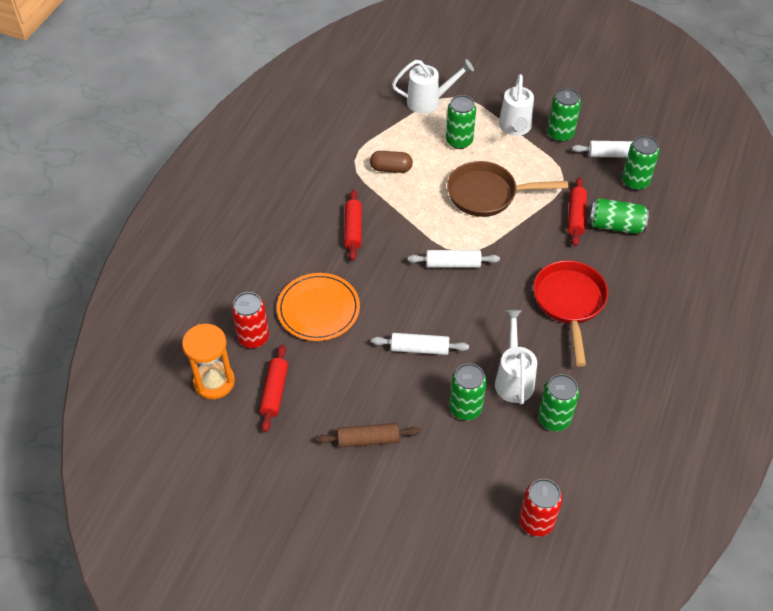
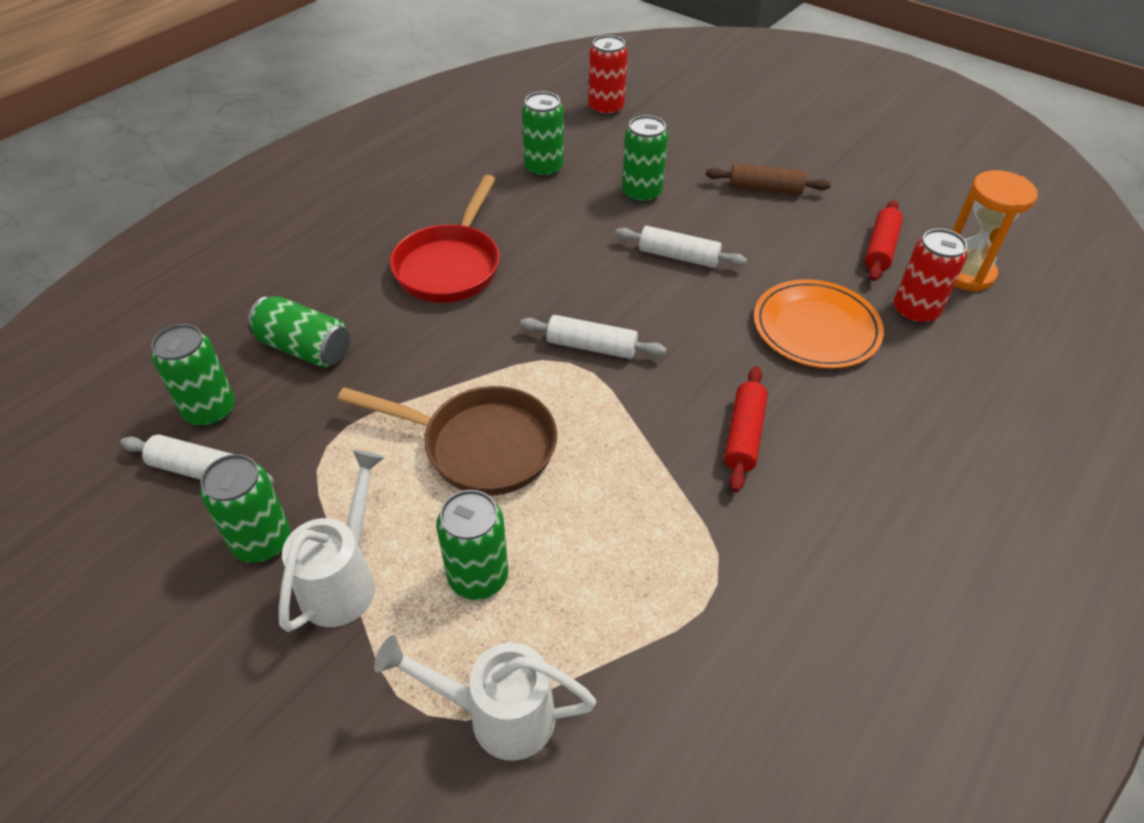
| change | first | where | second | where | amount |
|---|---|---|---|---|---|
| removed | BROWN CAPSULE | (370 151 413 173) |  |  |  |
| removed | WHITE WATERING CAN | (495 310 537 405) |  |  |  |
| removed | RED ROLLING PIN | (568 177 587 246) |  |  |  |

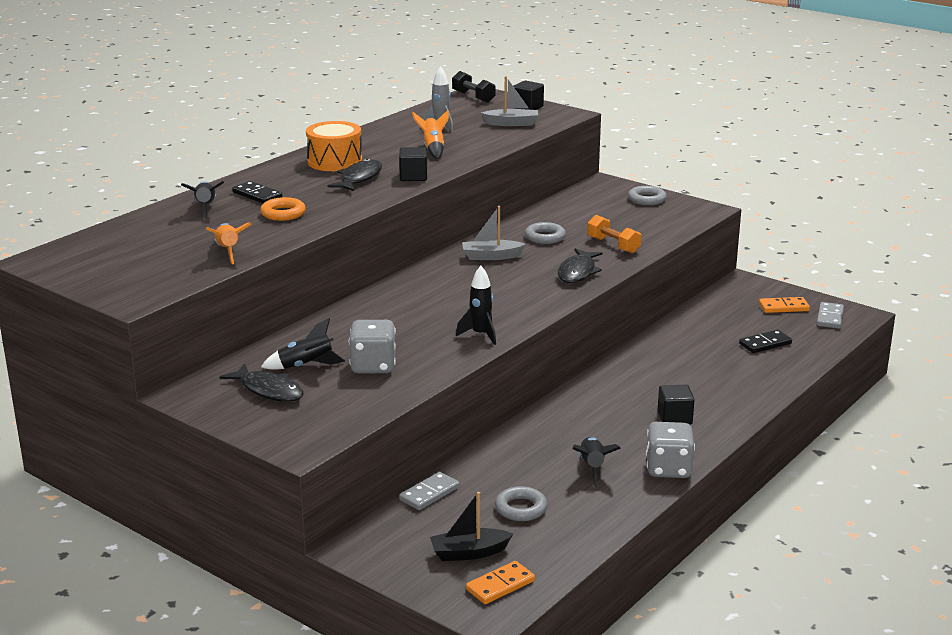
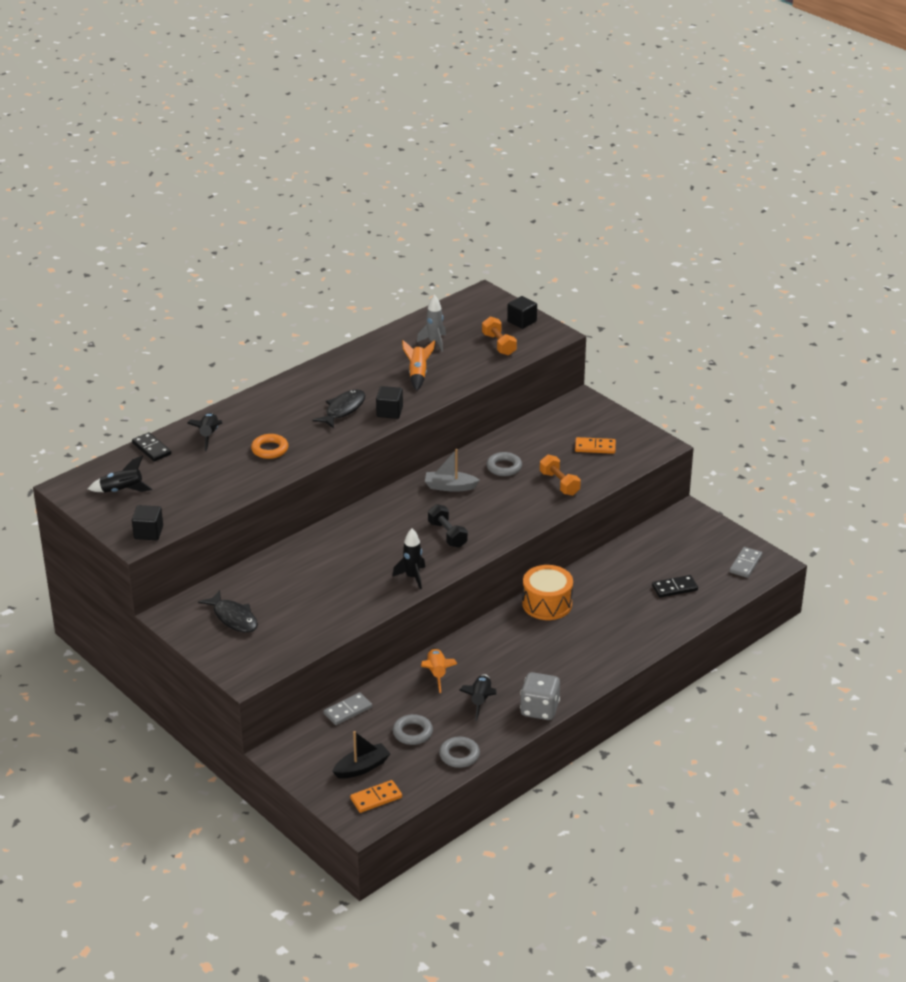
| change | first | where | second | where | amount |
|---|---|---|---|---|---|
| moved | ORANGE ROCKET | (206 222 252 264) |  | (421 648 458 693) |  |
| moved | BLACK DOMINO | (232 181 282 204) |  | (132 432 171 461) |  |
| moved | BLACK ROCKET | (261 318 345 370) |  | (88 456 152 492) |  |
| moved | ORANGE DRUM | (306 121 362 171) |  | (522 565 573 620) |  |
| removed | GREY DICE | (349 320 396 374) |  |  |  |
| turned | BLACK BOAT | (430 492 513 561) |  | (332 731 390 779) | 150 degrees clockwise |
| moved | BLACK DUMBBELL | (452 71 496 103) |  | (428 504 468 548) |  |
| replaced | GREY BOAT | (481 76 538 126) | ORANGE DUMBBELL | (482 316 517 356) |  |
| removed | BLACK FISH | (558 248 603 283) |  |  |  |
| moved | GREY RING | (628 186 667 205) |  | (439 737 480 768) |  |
| moved | BLACK CUBE | (658 385 695 424) |  | (132 505 163 540) |  |
| moved | ORANGE DOMINO | (759 297 810 313) |  | (575 437 616 454) |  |

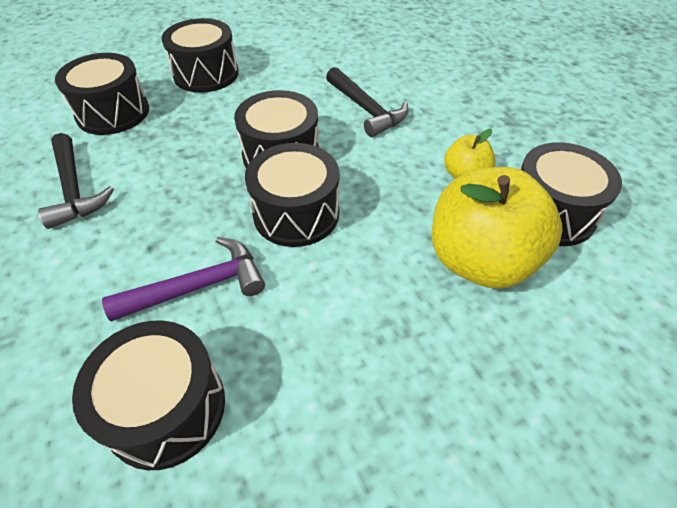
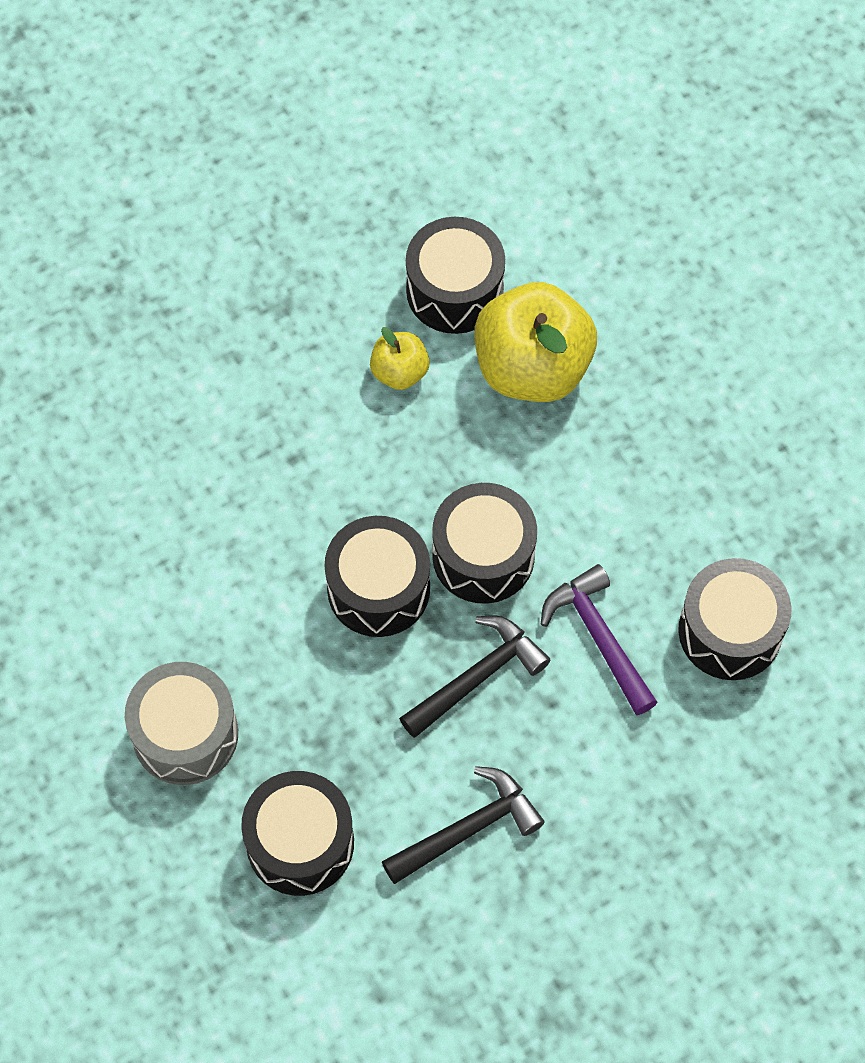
| change | first | where | second | where | amount |
|---|---|---|---|---|---|
| recoloured | BLACK DRUM | (162 18 239 93) | GREY DRUM | (125 662 238 785) |  |
| moved | BLACK HAMMER | (326 67 408 137) |  | (399 616 550 738) |  |

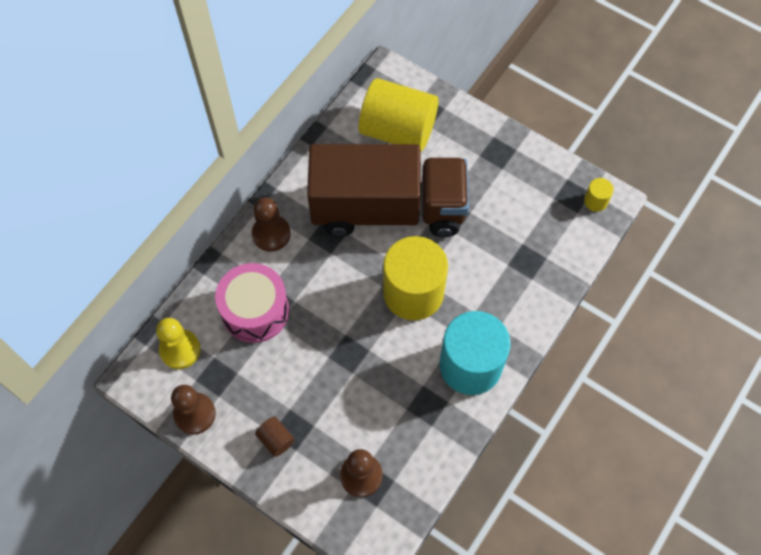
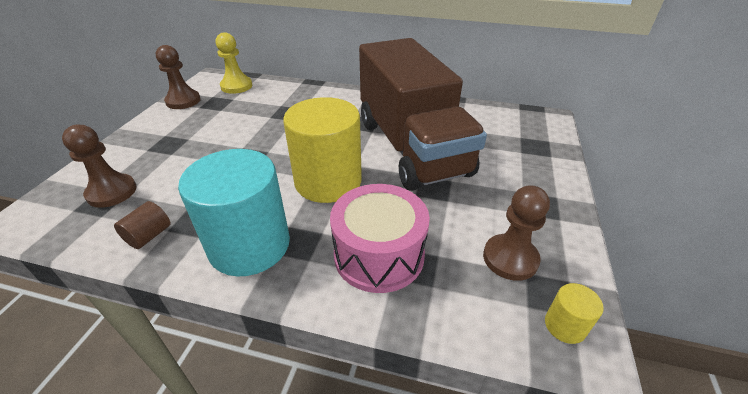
| change | first | where | second | where | amount |
|---|---|---|---|---|---|
| moved | PINK DRUM | (215 263 289 343) |  | (330 184 430 293) |  |
| moved | BROWN PAWN | (252 197 291 252) |  | (483 185 550 281) |  |
| moved | BROWN CYLINDER | (255 417 295 457) |  | (114 201 170 249) |  |
| removed | YELLOW CYLINDER | (359 78 438 152) |  |  |  |

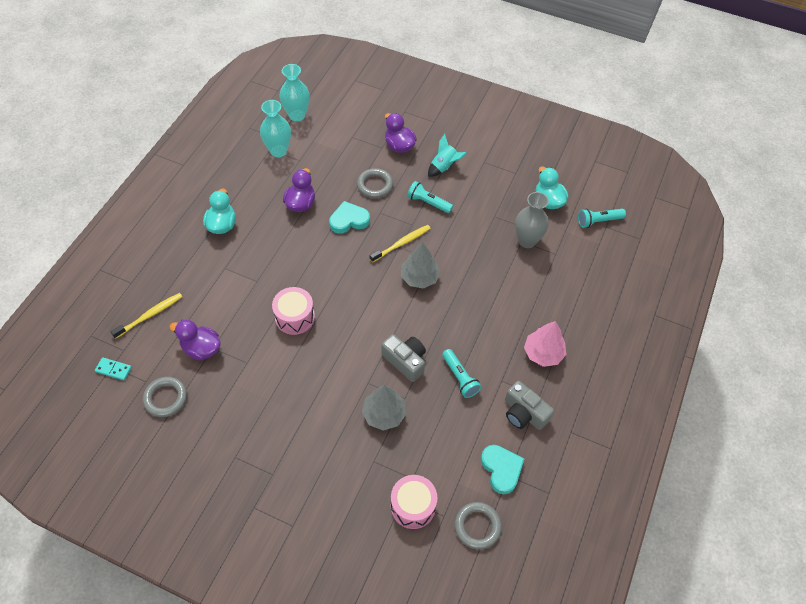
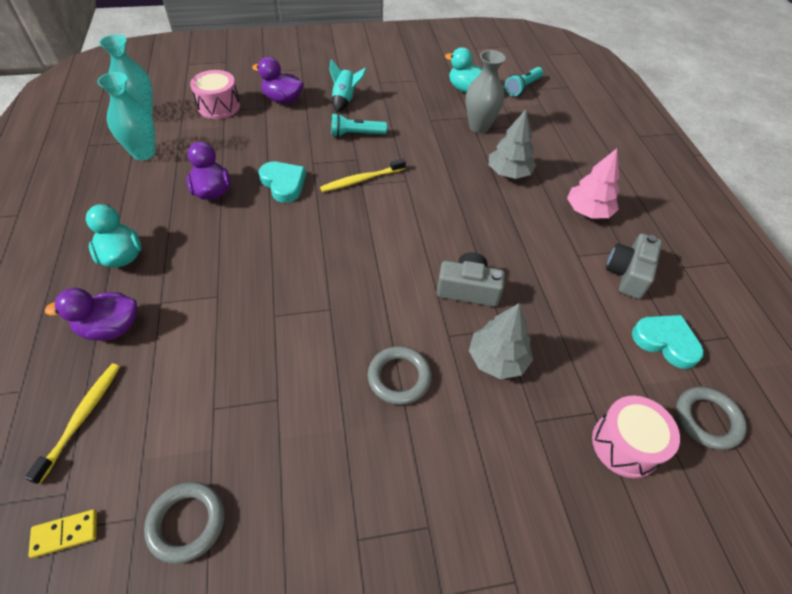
| change | first | where | second | where | amount |
|---|---|---|---|---|---|
| recoloured | TURQUOISE DOMINO | (95 357 132 380) | YELLOW DOMINO | (28 509 97 558) |  |
| moved | PURPLE DUCK | (170 320 221 361) |  | (45 288 137 341) |  |
| moved | PINK DRUM | (272 287 315 335) |  | (190 70 240 119) |  |
| turned | TURQUOISE HEART | (329 201 370 234) |  | (258 162 306 202) | 105 degrees clockwise |
| moved | GREY RING | (357 168 393 198) |  | (368 346 432 405) |  |
| turned | YELLOW TOOTHBRUSH | (370 225 431 263) |  | (320 159 406 192) | 135 degrees counterclockwise |
| moved | GREY TREE | (401 242 440 289) |  | (489 109 536 179) |  |
| removed | TURQUOISE FLASHLIGHT | (442 349 481 398) |  |  |  |
| turned | GREY CAMERA | (505 381 554 430) |  | (606 234 662 299) | 105 degrees clockwise |

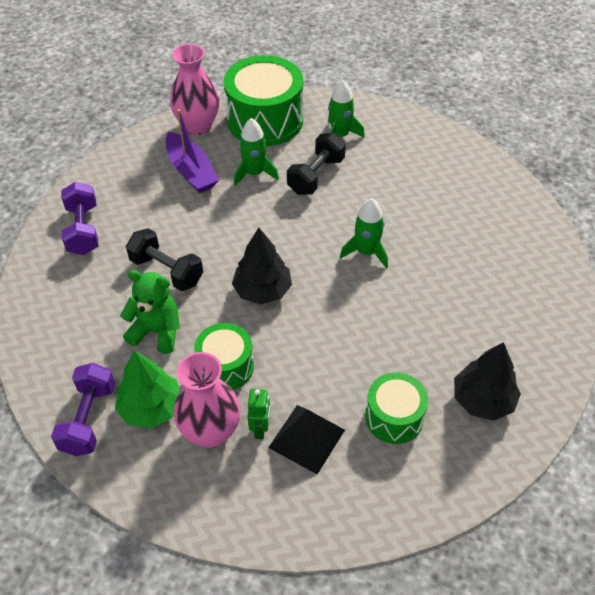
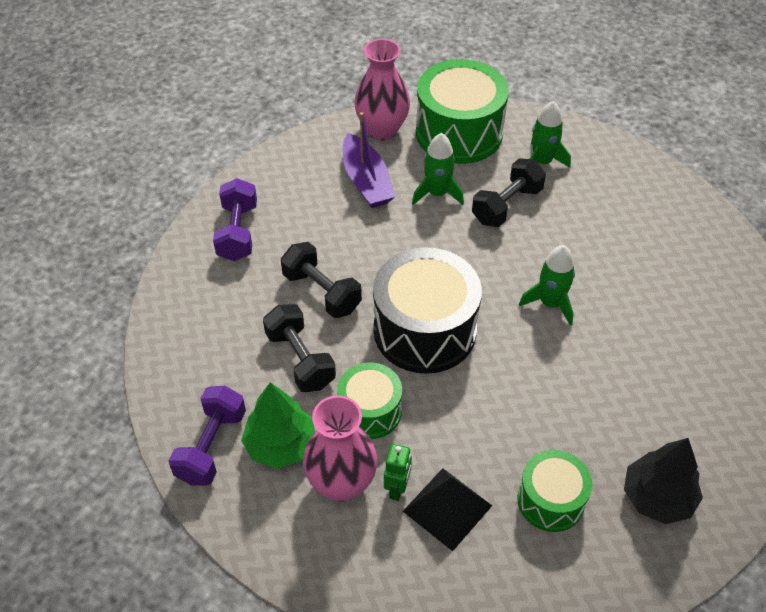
| change | first | where | second | where | amount |
|---|---|---|---|---|---|
| replaced | GREEN TEDDY BEAR | (120 270 180 354) | BLACK DUMBBELL | (263 304 336 392) |  |
| replaced | BLACK TREE | (232 228 292 304) | BLACK DRUM | (373 247 482 374) |  |

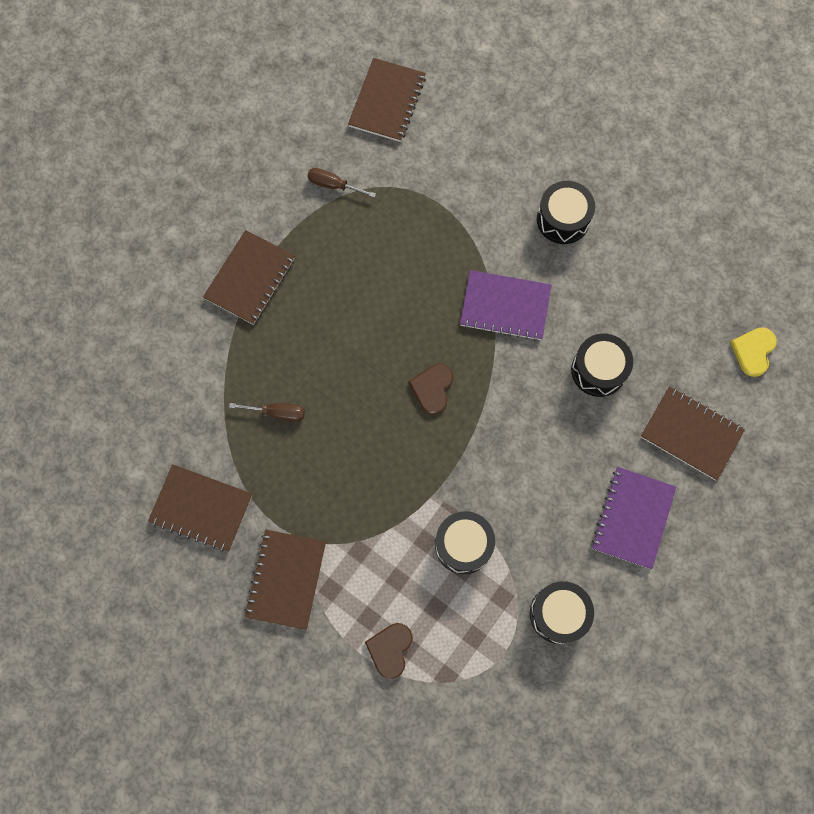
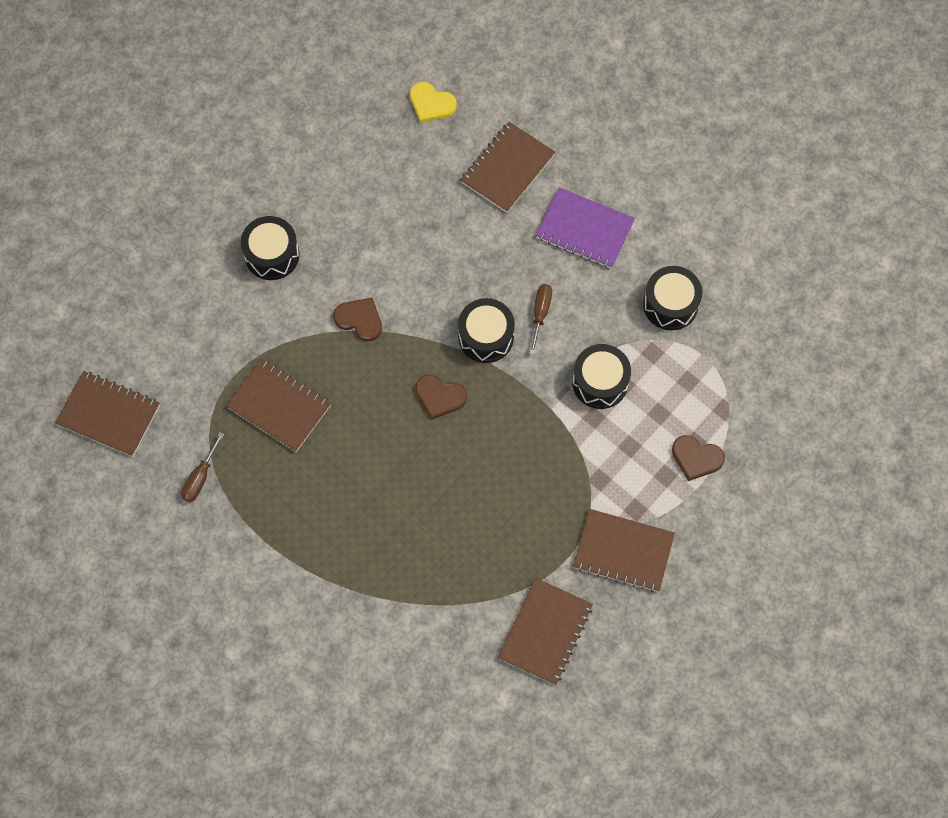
| change | first | where | second | where | amount |
|---|---|---|---|---|---|
| moved | BROWN NOTEBOOK | (203 230 295 325) |  | (226 359 331 452) |  |
| moved | BROWN SCREWDRIVER | (229 403 305 421) |  | (529 284 552 354) |  |
| replaced | PURPLE NOTEBOOK | (460 270 552 341) | BROWN HEART | (333 298 382 341) |  |
| moved | BLACK DRUM | (571 334 633 397) |  | (458 298 515 363) |  |

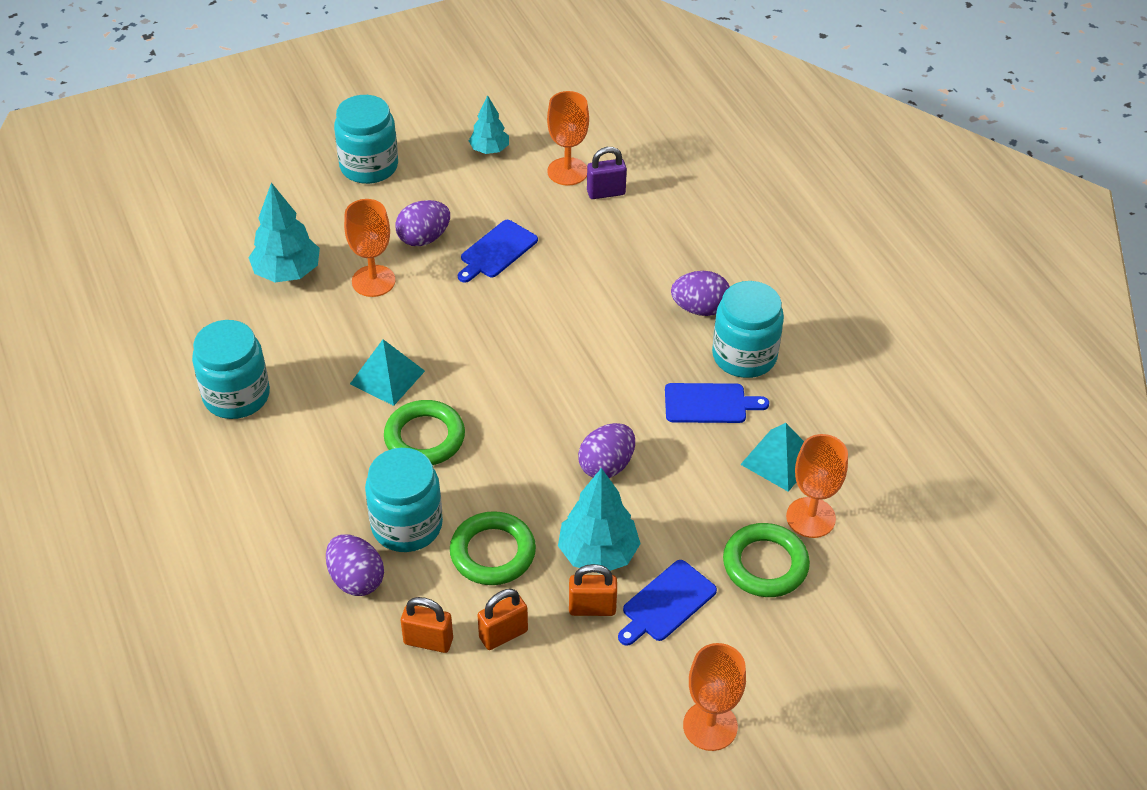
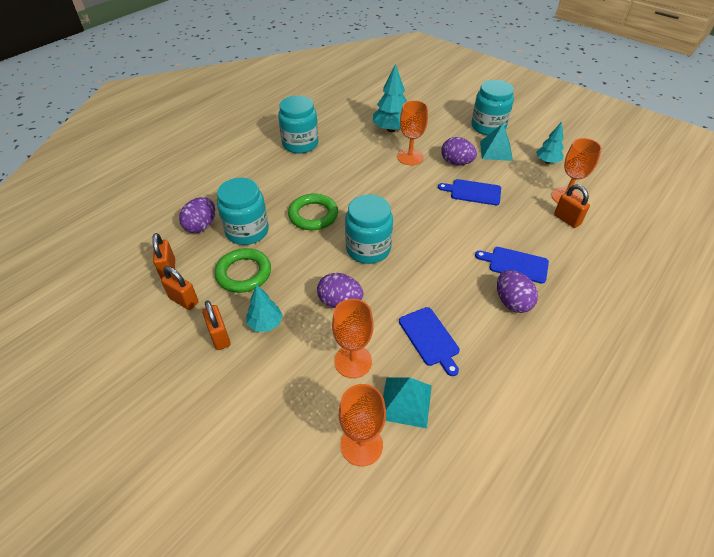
| change | first | where | second | where | amount |
|---|---|---|---|---|---|
| moved | TURQUOISE PYRAMID | (350 339 425 406) |  | (480 124 513 161) |  |
| resized | TURQUOISE TREE | (558 468 641 571) |  | (247 285 283 332) | x0.62 |
| recoloured | PURPLE PADLOCK | (587 147 627 199) | ORANGE PADLOCK | (554 184 590 228) |  |
| moved | BLUE CUTTING BOARD | (618 560 717 646) |  | (475 247 549 284) |  |
| moved | ORANGE GOBLET | (683 643 746 751) |  | (332 299 374 378) |  |
| moved | TURQUOISE JAR | (712 281 784 378) |  | (345 195 393 264) |  |
| removed | GREEN RING | (723 523 810 597) |  |  |  |

